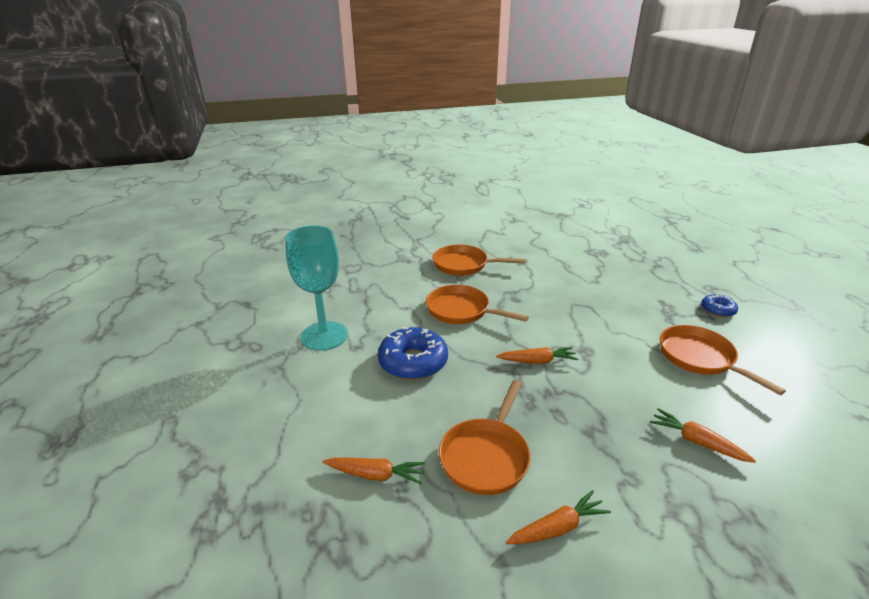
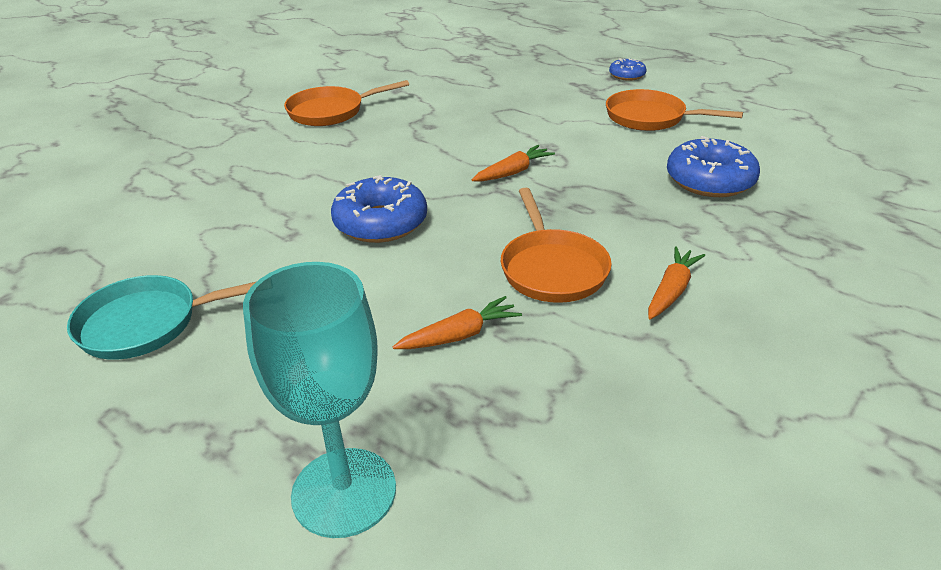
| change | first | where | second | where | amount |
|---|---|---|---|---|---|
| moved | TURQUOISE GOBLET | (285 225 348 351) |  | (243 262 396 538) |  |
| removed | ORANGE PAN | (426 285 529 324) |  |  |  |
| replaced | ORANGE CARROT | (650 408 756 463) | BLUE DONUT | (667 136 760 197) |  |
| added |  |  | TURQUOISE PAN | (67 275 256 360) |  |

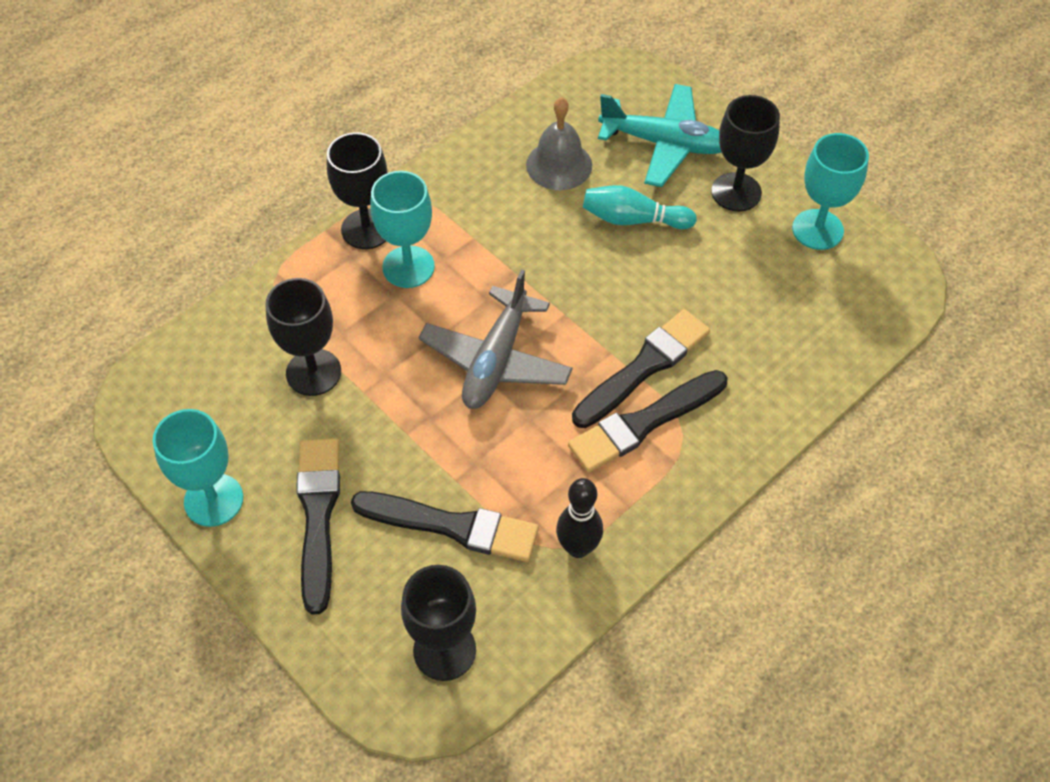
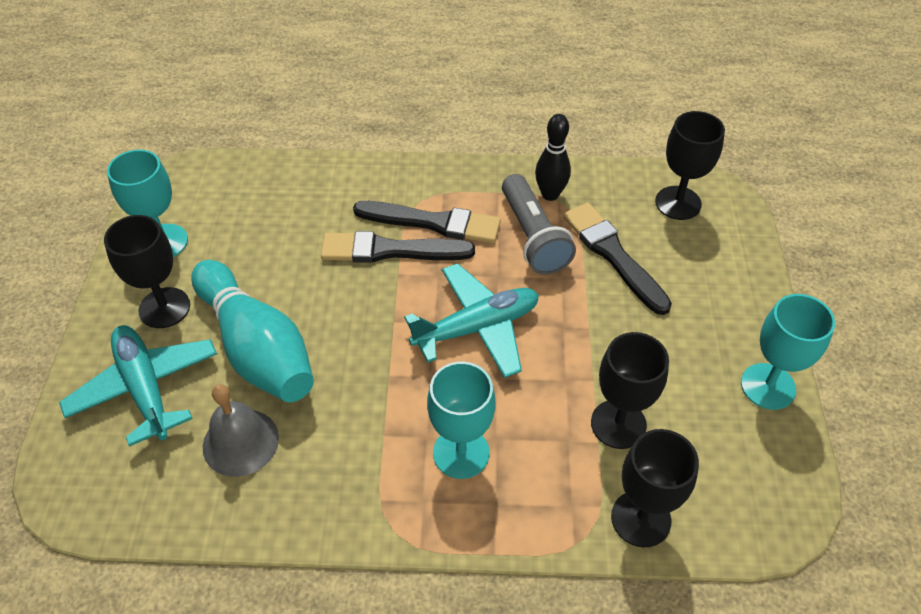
| change | first | where | second | where | amount |
|---|---|---|---|---|---|
| removed | BLACK BRUSH | (296 438 340 615) |  |  |  |
| moved | BLACK GOBLET | (327 132 387 249) |  | (611 429 699 547) |  |
| recoloured | GREY PLANE | (419 269 573 409) | TURQUOISE PLANE | (404 263 539 378) |  |
| resized | TURQUOISE BOWLING PIN | (583 185 697 229) |  | (191 260 314 402) | x1.79 |
| added |  |  | GREY FLASHLIGHT | (502 174 576 275) |  |

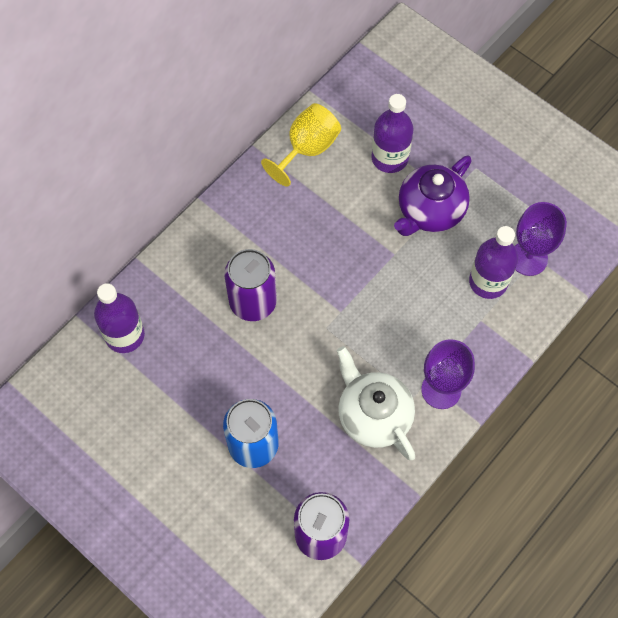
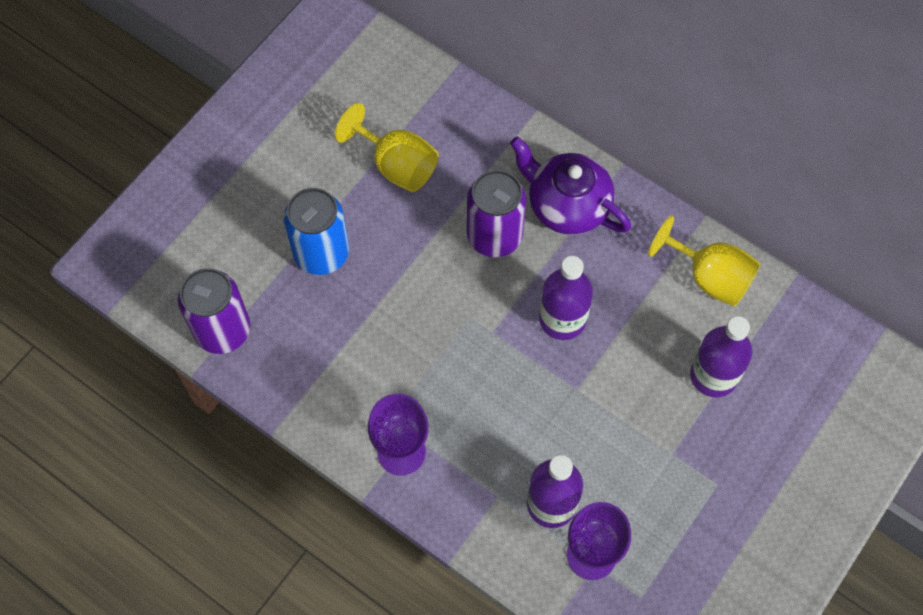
| change | first | where | second | where | amount |
|---|---|---|---|---|---|
| moved | PURPLE BOTTLE | (94 283 145 353) |  | (539 256 593 340) |  |
| removed | WHITE TEAPOT | (337 346 415 460) |  |  |  |
| moved | PURPLE TEAPOT | (394 156 471 236) |  | (510 136 631 235) |  |
| added |  |  | YELLOW GOBLET | (335 103 439 192) |  |

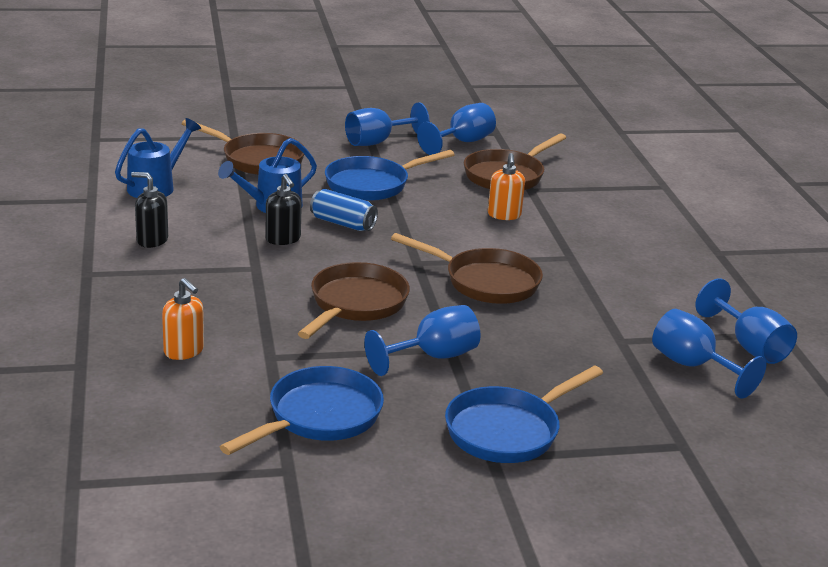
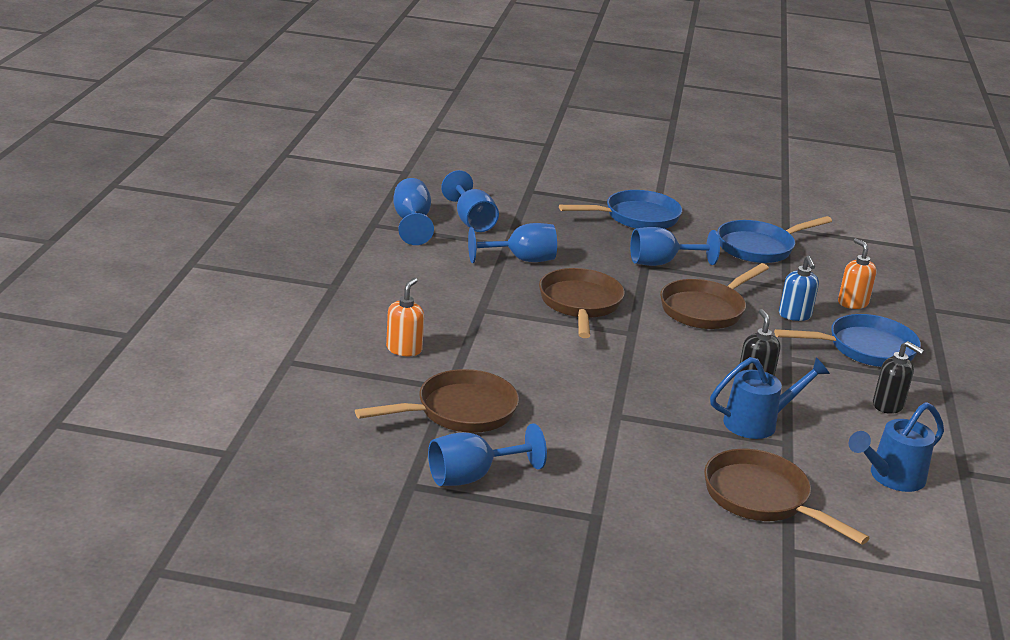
| change | first | where | second | where | amount |
|---|---|---|---|---|---|
| removed | BLUE CAN | (310 189 378 231) |  |  |  |
| moved | BLUE PAN | (325 150 454 201) |  | (774 314 921 367) |  |
| moved | BLUE GOBLET | (345 102 430 146) |  | (468 223 557 263) |  |
| turned | BROWN PAN | (391 233 543 304) |  | (539 268 625 338) | 45 degrees clockwise |
| moved | ORANGE SOAP DISPENSER | (488 153 525 220) |  | (386 278 424 356) |  |
| added |  |  | BLUE SOAP DISPENSER | (779 256 819 321) |  |

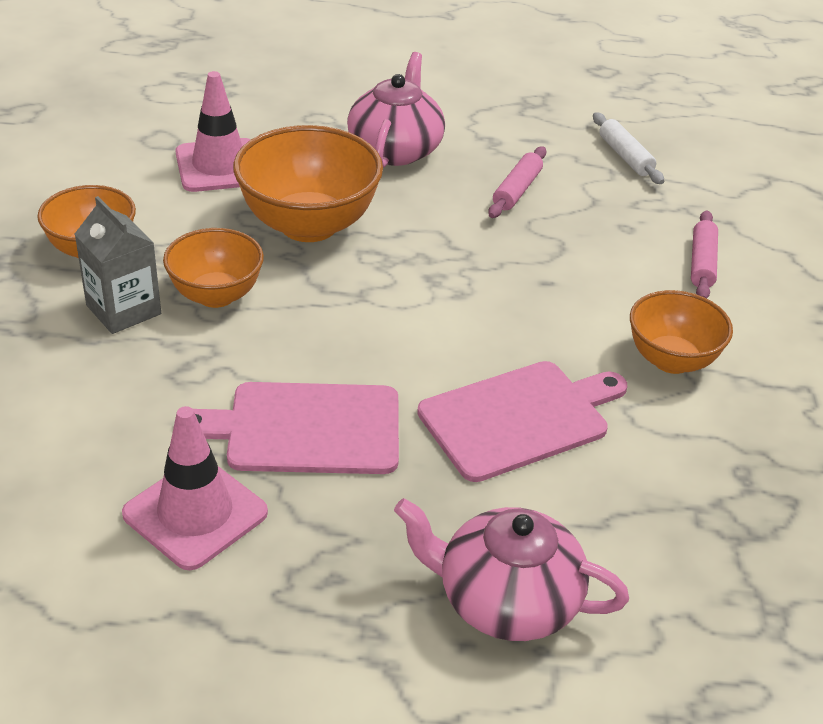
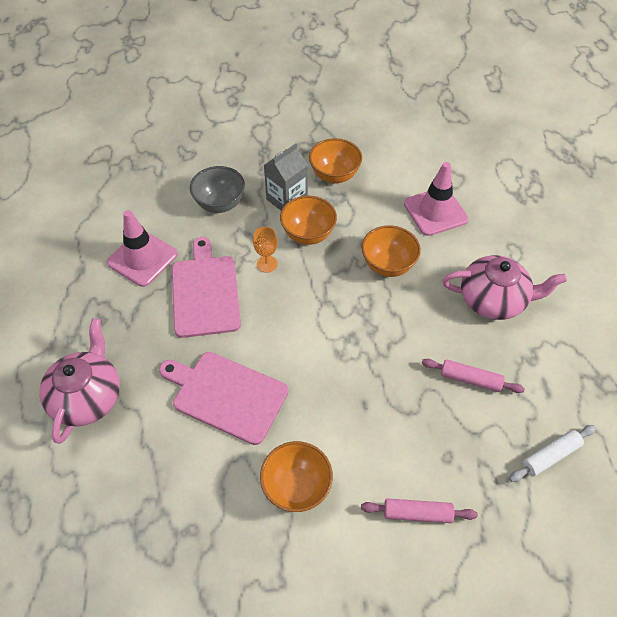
| change | first | where | second | where | amount |
|---|---|---|---|---|---|
| resized | ORANGE BOWL | (233 125 383 242) |  | (362 225 421 277) | x0.63 |
| turned | PINK CUTTING BOARD | (417 361 627 482) |  | (159 352 289 445) | 150 degrees clockwise |
| added |  |  | GREY BOWL | (190 166 245 213) |  |
| added |  |  | ORANGE GOBLET | (253 227 278 273) |  |

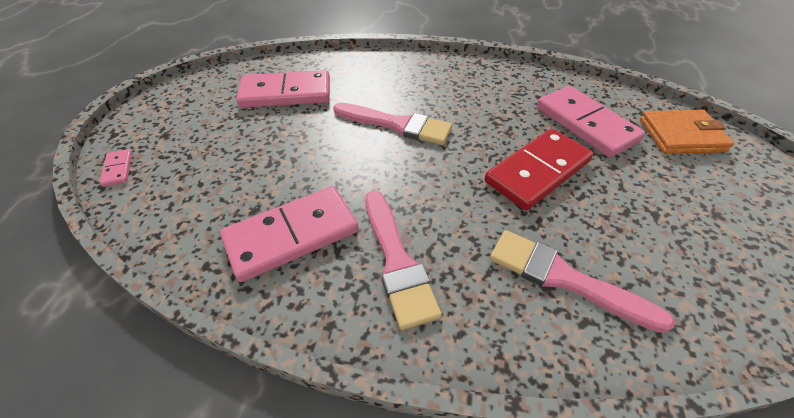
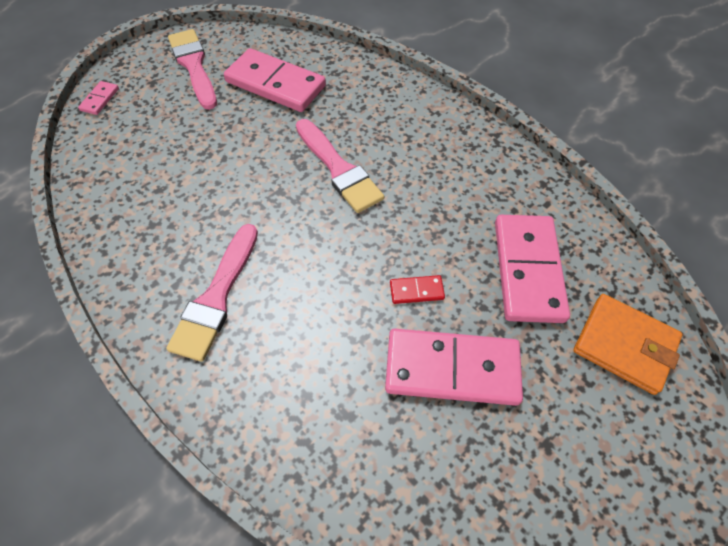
| change | first | where | second | where | amount |
|---|---|---|---|---|---|
| moved | PINK DOMINO | (220 186 359 282) |  | (385 329 523 406) |  |
| resized | RED DOMINO | (485 129 594 211) |  | (390 275 445 304) | x0.43 |
| moved | PINK BRUSH | (490 230 675 333) |  | (168 29 217 110) |  |

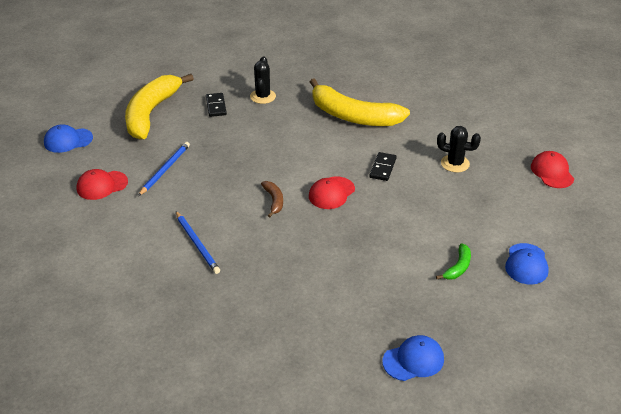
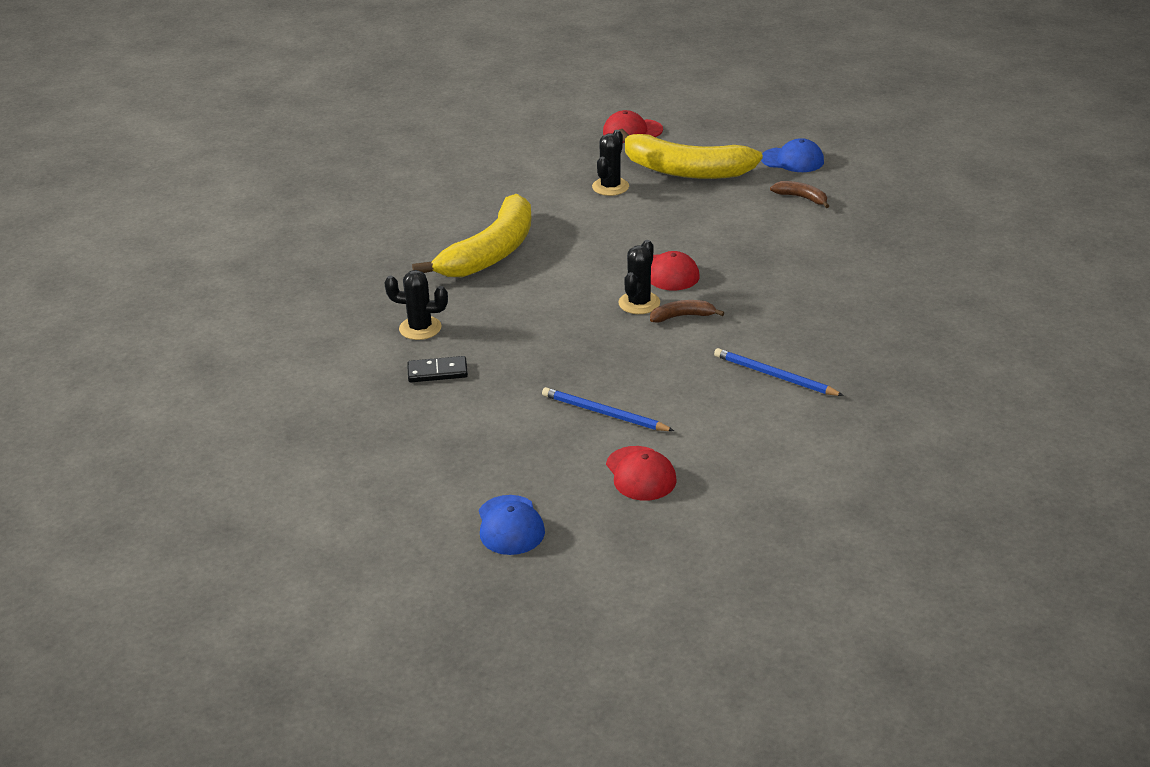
| change | first | where | second | where | amount |
|---|---|---|---|---|---|
| moved | YELLOW BANANA | (125 74 194 139) |  | (619 129 763 179) |  |
| turned | BLUE PENCIL | (176 211 220 274) |  | (714 348 844 396) | 120 degrees counterclockwise |
| removed | BLACK DOMINO | (369 152 396 181) |  |  |  |
| removed | BLUE CAP | (382 335 444 381) |  |  |  |
| recoloured | GREEN BANANA | (436 243 471 280) | BROWN BANANA | (770 181 829 208) |  |
| added |  |  | BLACK CACTUS | (619 240 660 314) |  |

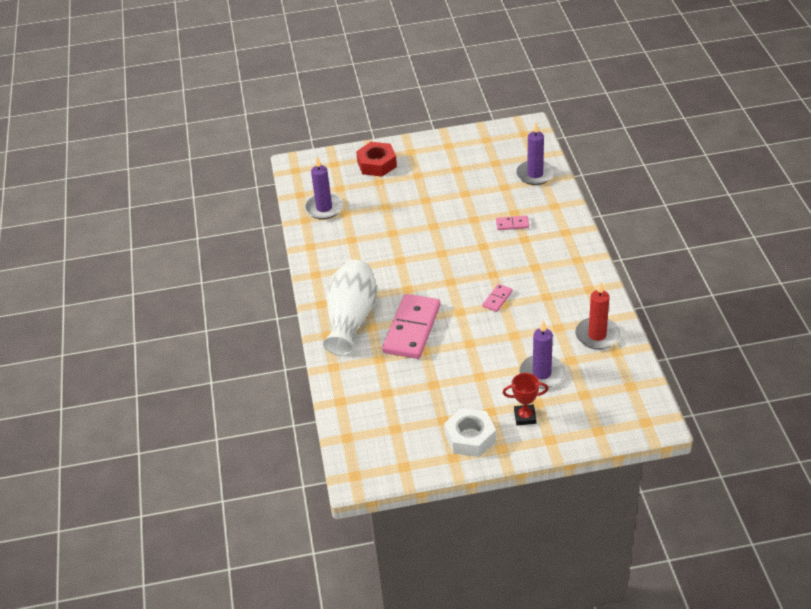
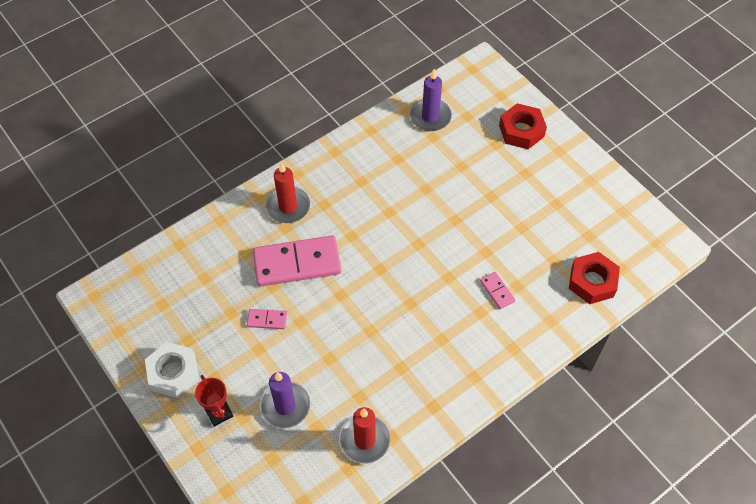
| change | first | where | second | where | amount |
|---|---|---|---|---|---|
| replaced | WHITE VASE | (323 260 377 356) | RED CANDLE | (265 162 310 223) |  |
| moved | PINK DOMINO | (483 284 513 312) |  | (247 309 287 329) |  |
| replaced | PURPLE CANDLE | (516 122 555 185) | RED NUT | (569 252 620 304) |  |

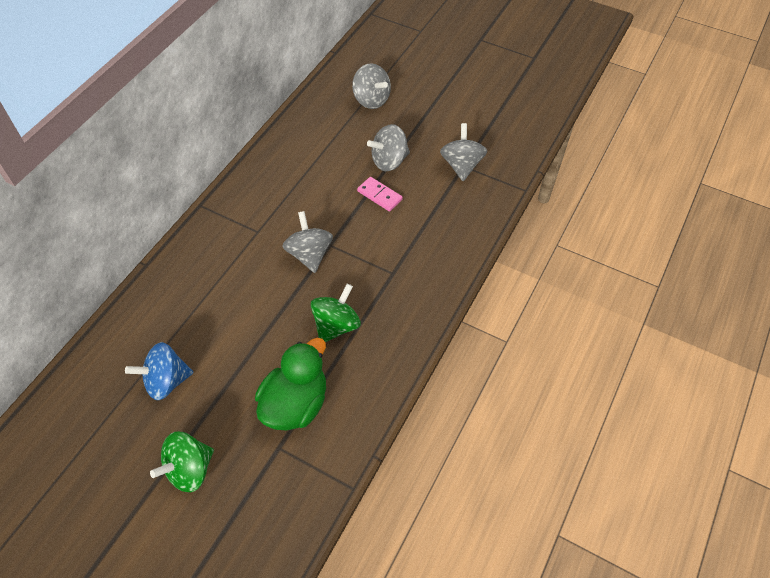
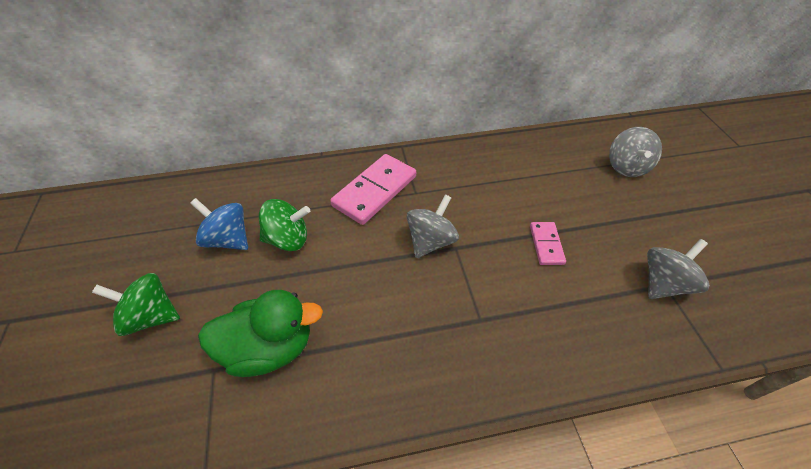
| change | first | where | second | where | amount |
|---|---|---|---|---|---|
| moved | GREEN SPINNING TOP | (311 284 361 342) |  | (259 199 310 251) |  |
| removed | GREY SPINNING TOP | (367 124 410 171) |  |  |  |
| added |  |  | PINK DOMINO | (330 154 416 225) |  |

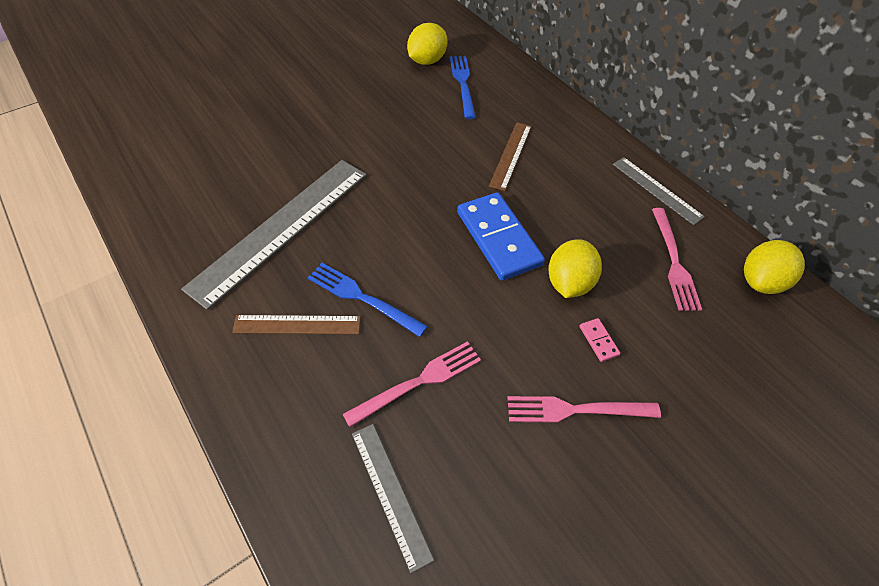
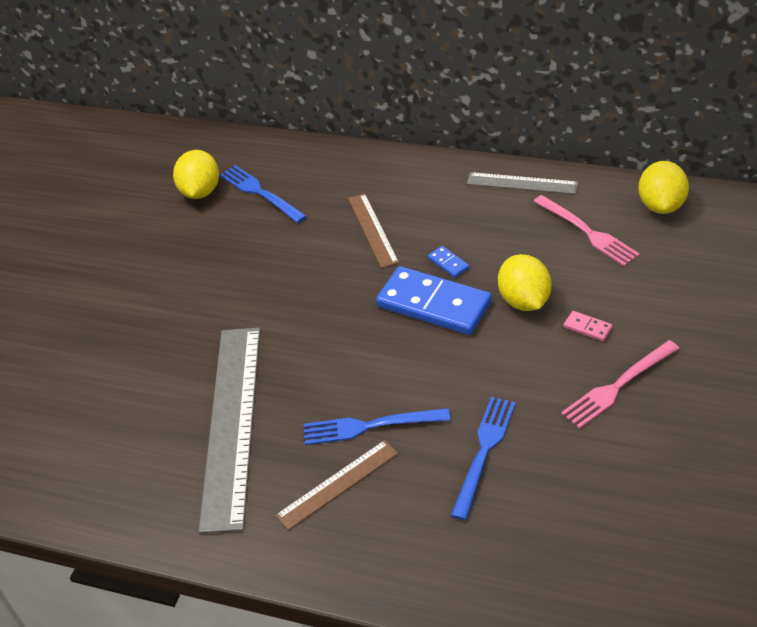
| change | first | where | second | where | amount |
|---|---|---|---|---|---|
| recoloured | PINK FORK | (342 341 481 427) | BLUE FORK | (451 397 516 520) |  |
| removed | GREY RULER | (352 424 434 573) |  |  |  |
| added |  |  | BLUE DOMINO | (428 246 469 278) |  |

